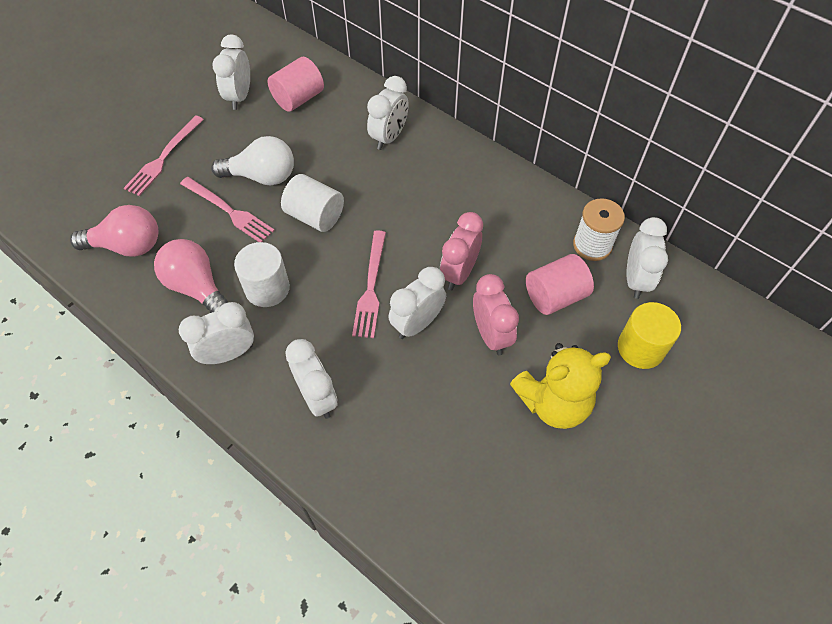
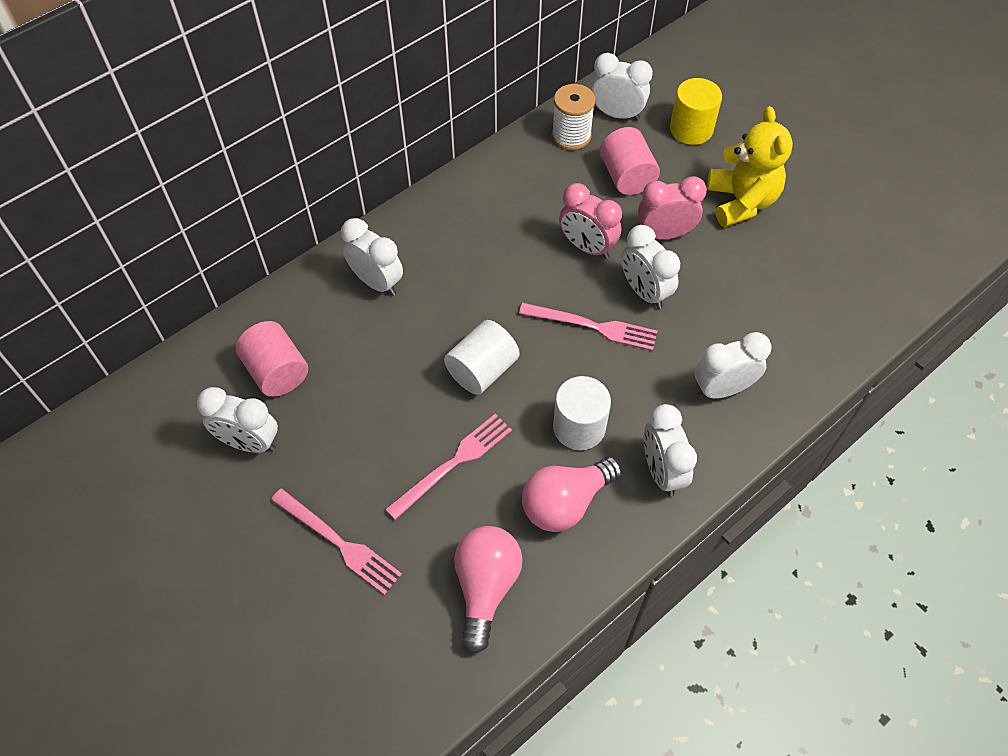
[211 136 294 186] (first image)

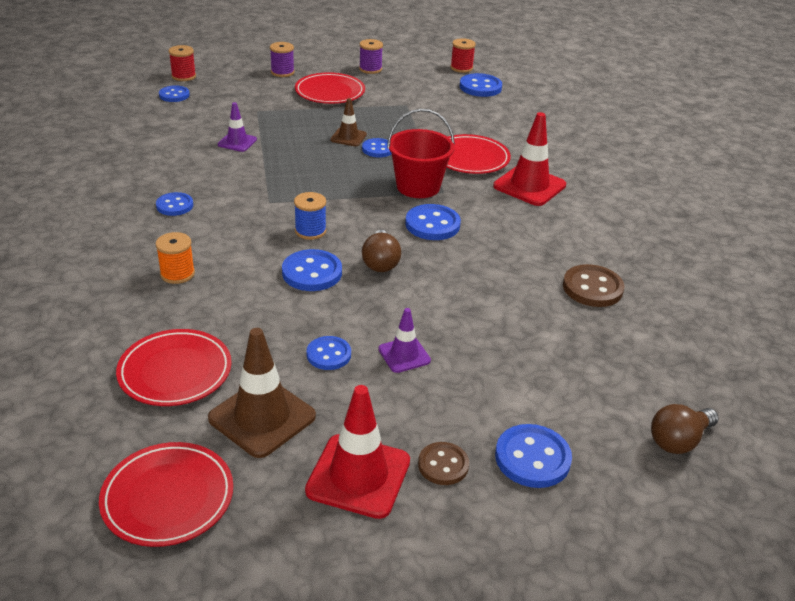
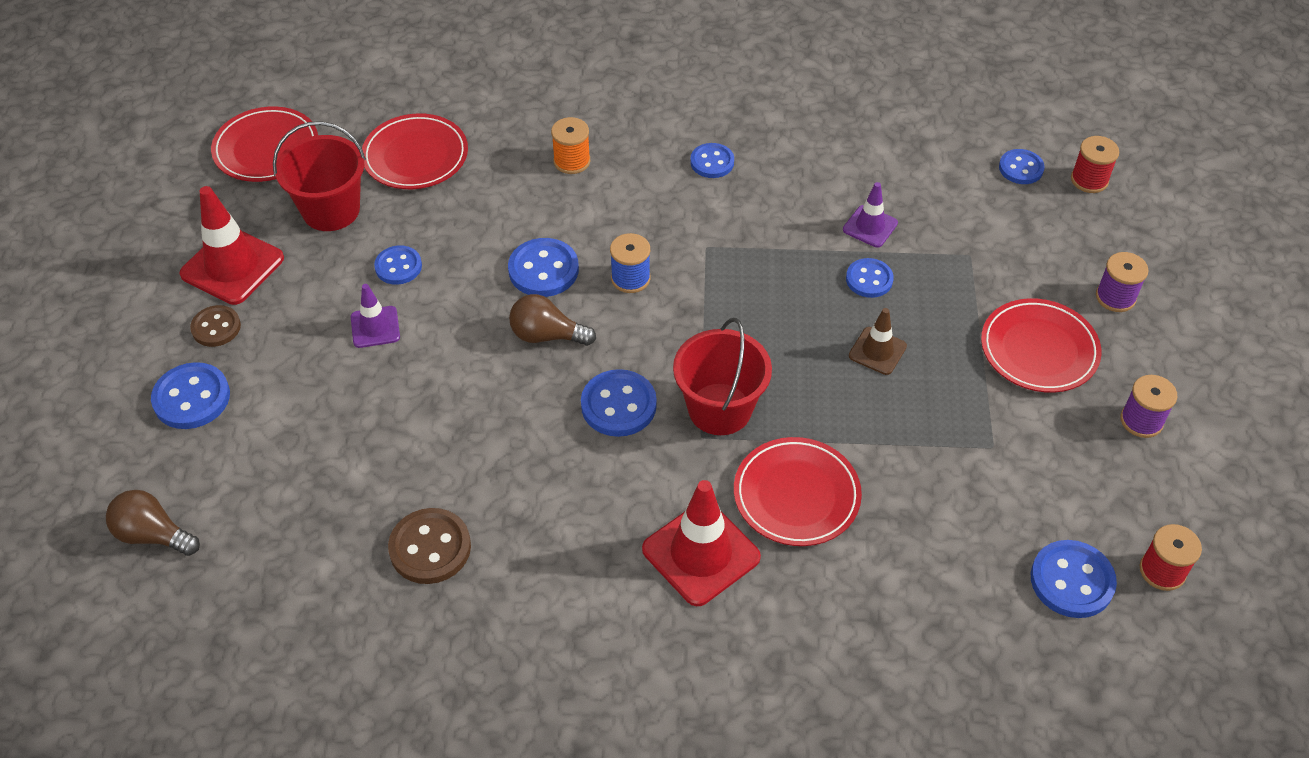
[846 258 894 298]
[273 121 366 231]
[106 490 200 556]

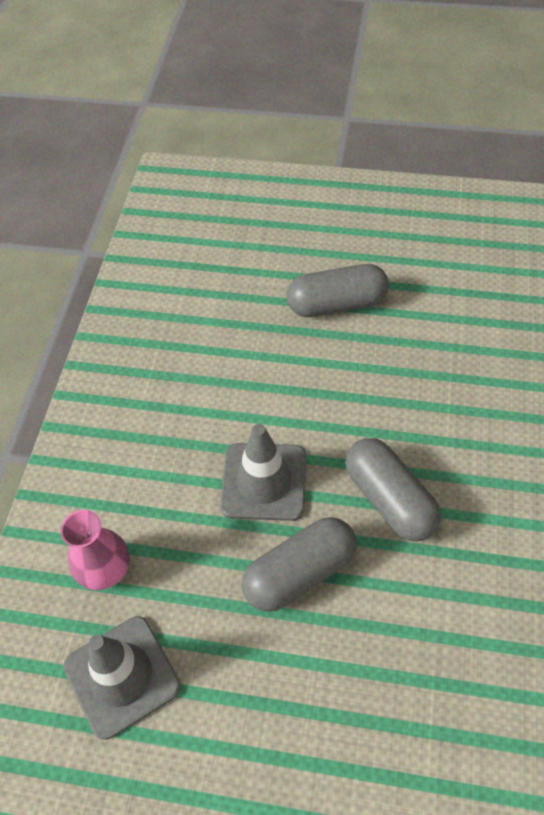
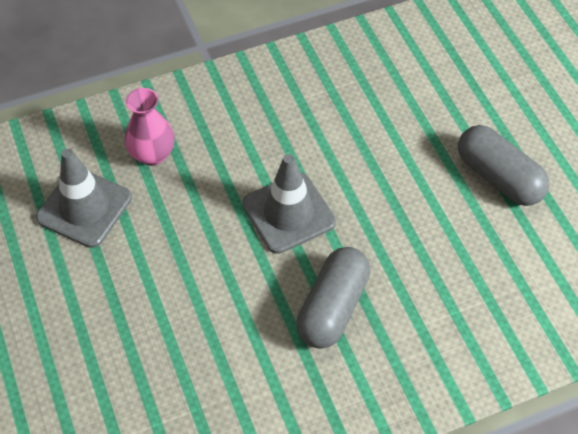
[242 517 357 612] (first image)

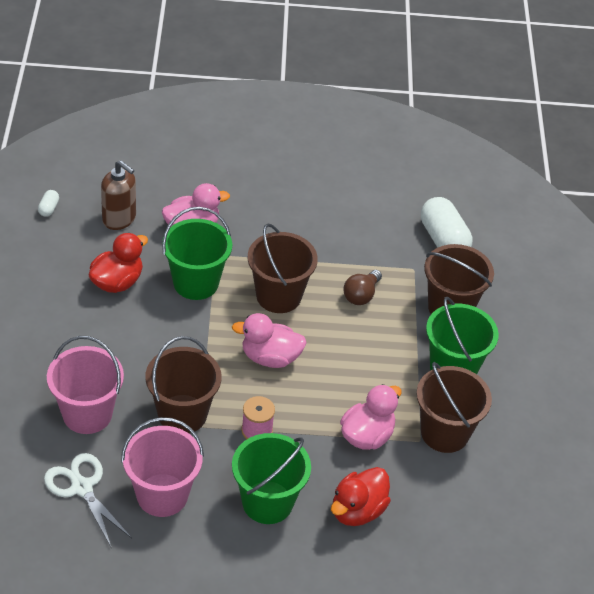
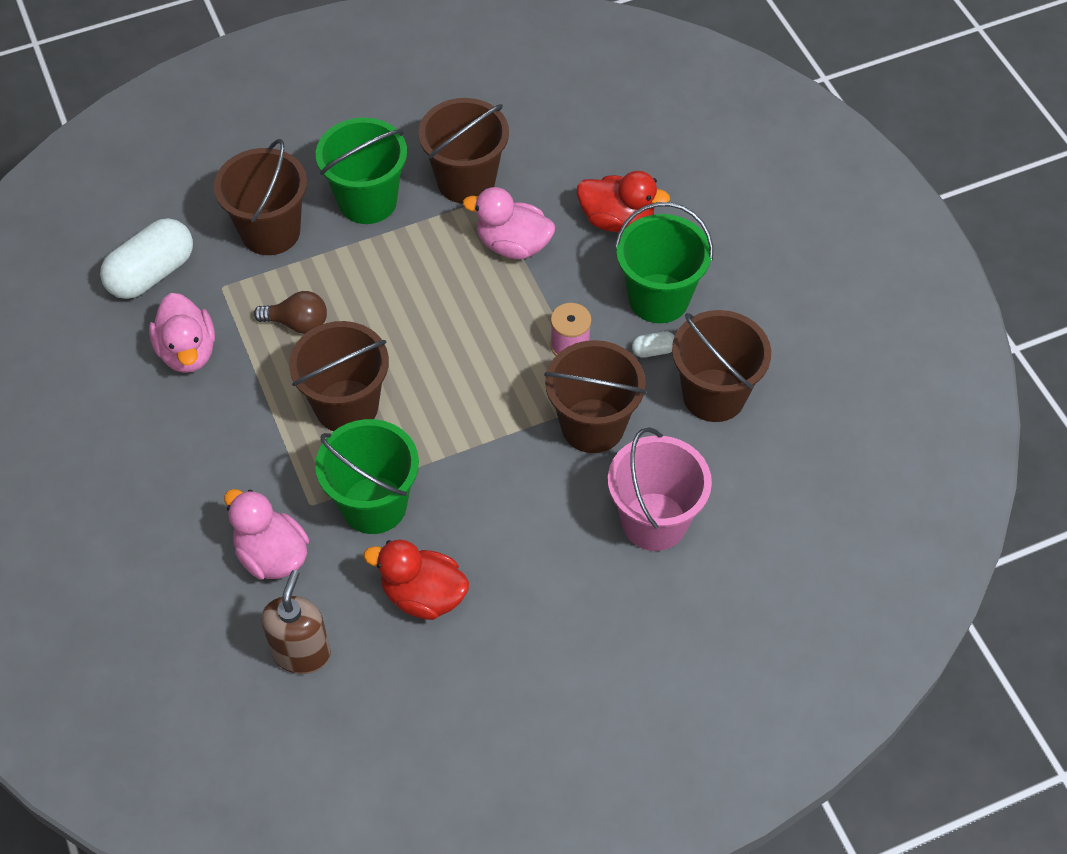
[44 453 132 549] (first image)
[632 331 675 358]
[149 293 215 373]
[672 310 771 422]

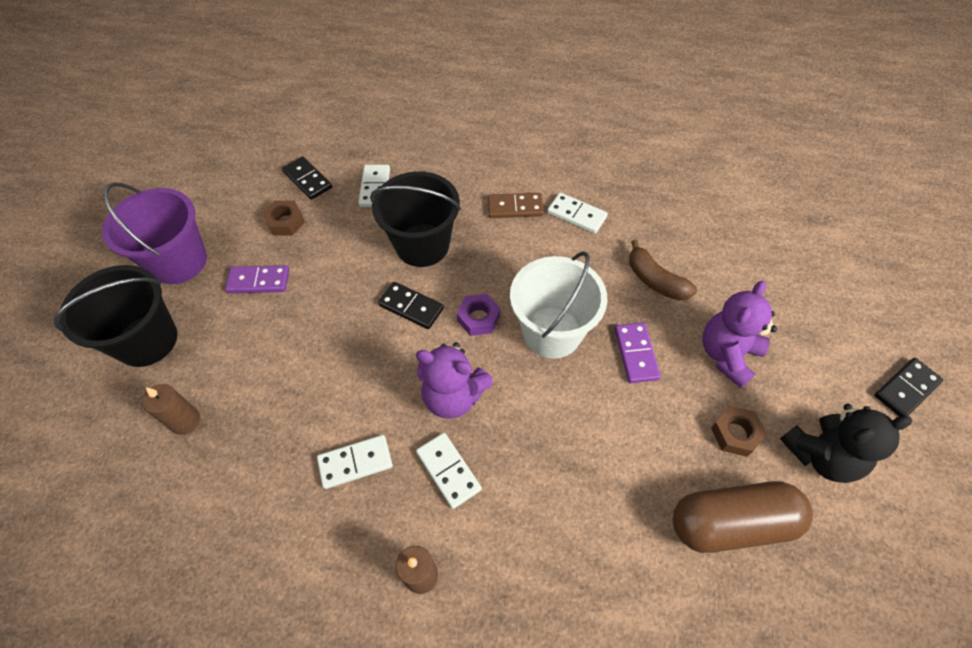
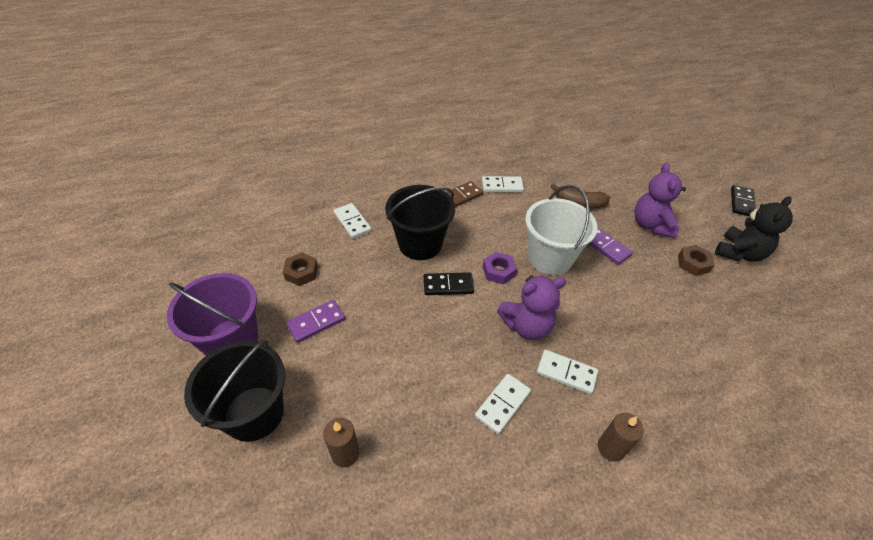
[282 156 332 200] (first image)
[673 481 813 553] (first image)

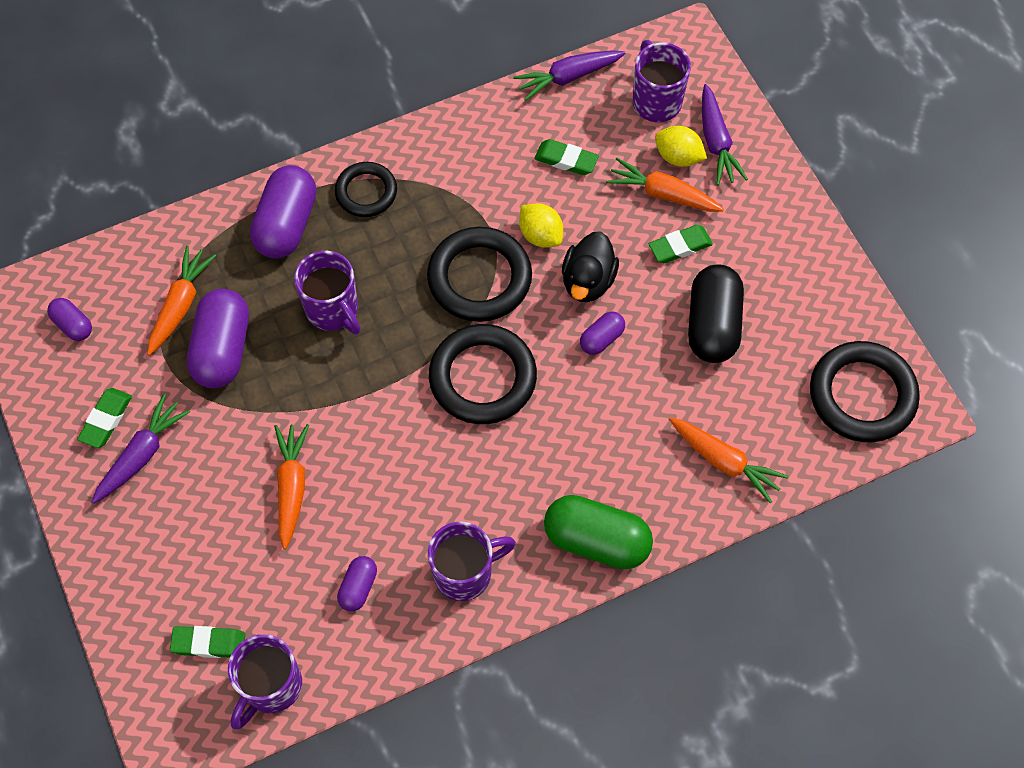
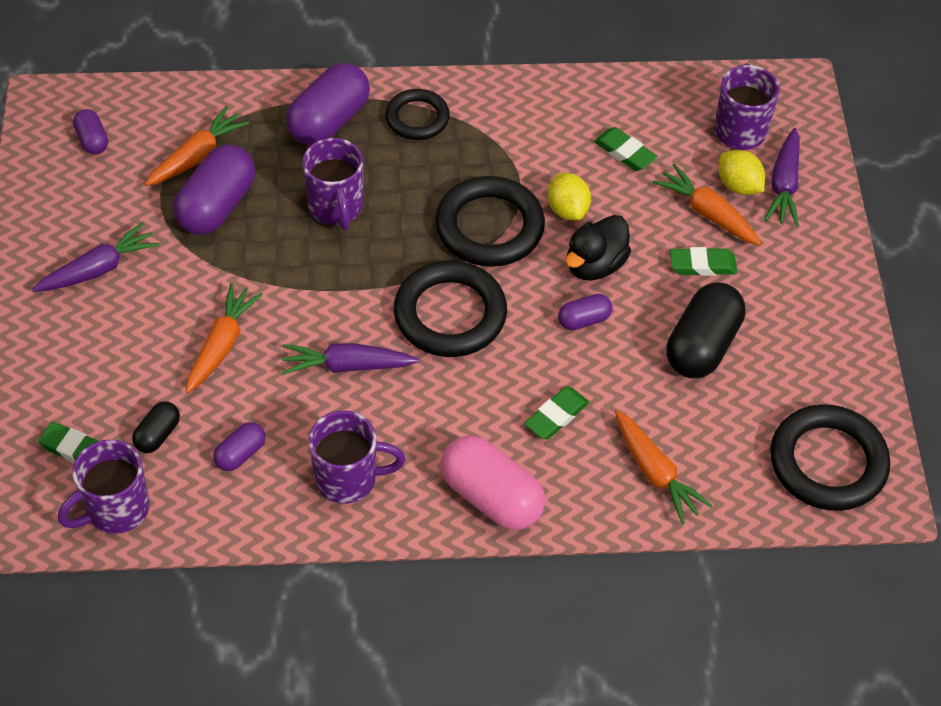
[132 401 180 453]
[524 386 589 439]
[281 343 419 375]
[441 435 545 530]

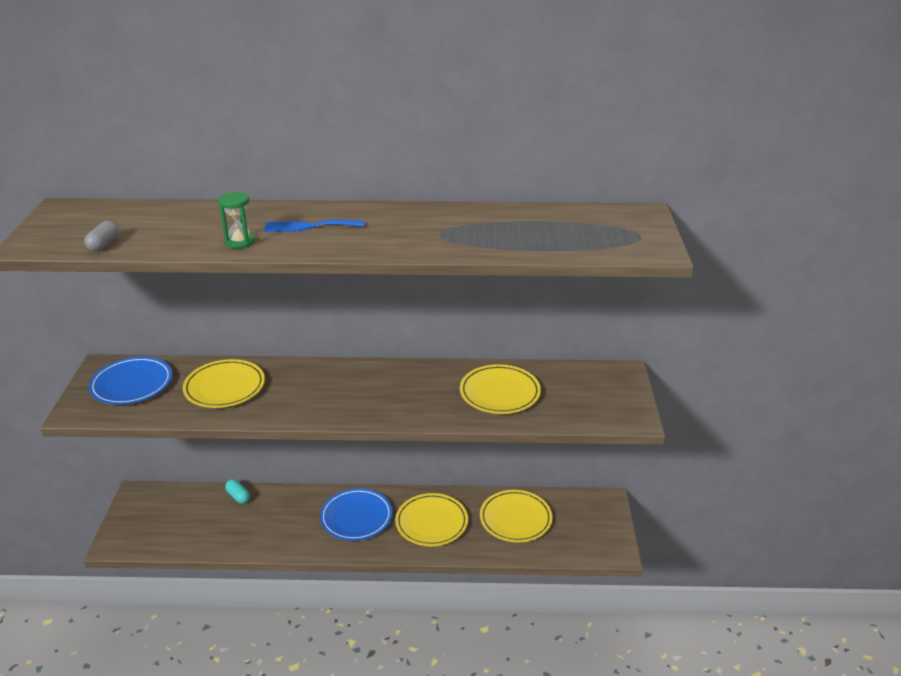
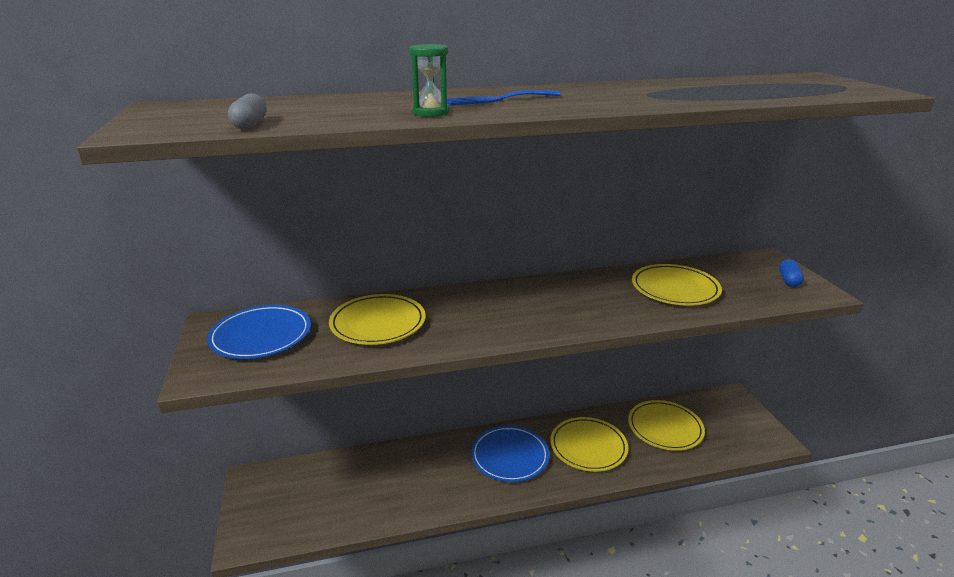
[225 479 250 504] (first image)
[779 259 804 287]

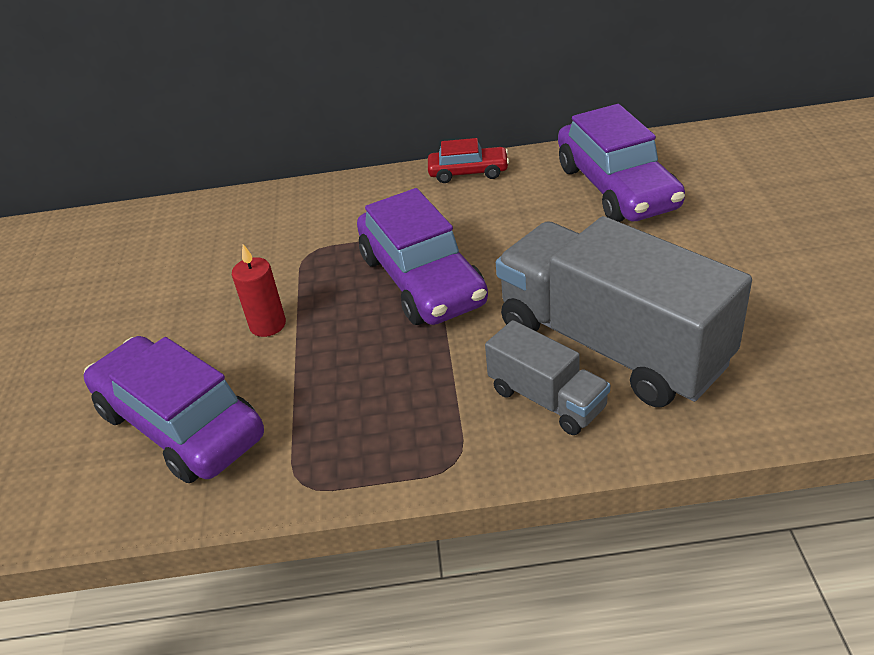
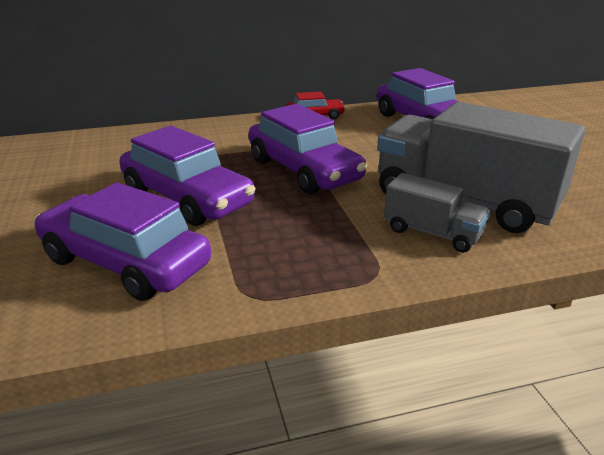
[119 125 256 226]

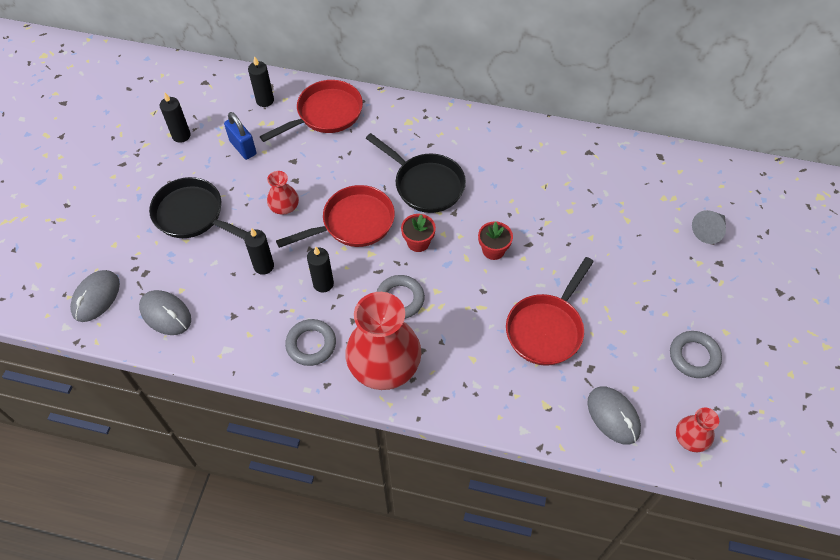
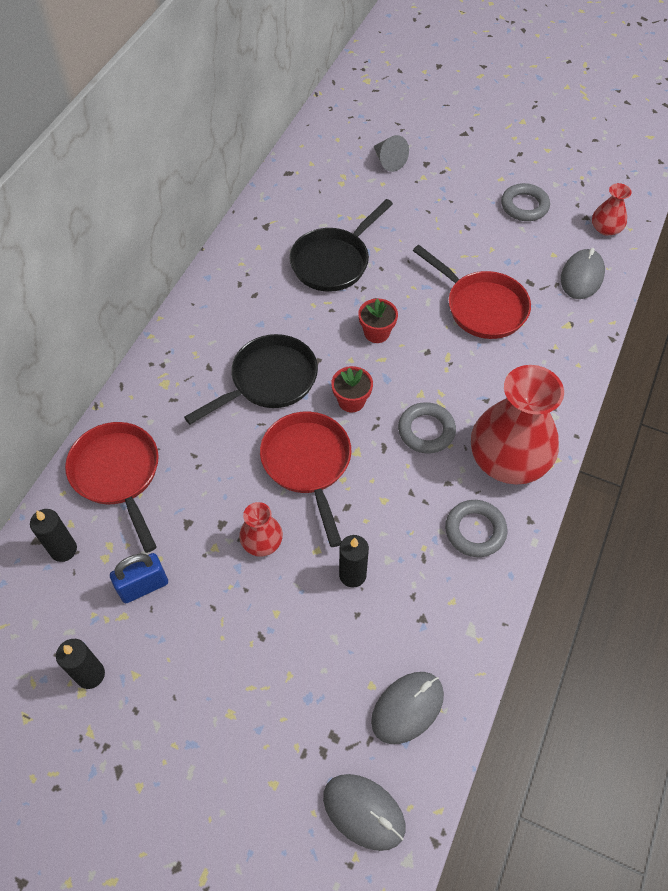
[307 247 334 292] (first image)
[289 199 393 292]
[561 248 605 299]

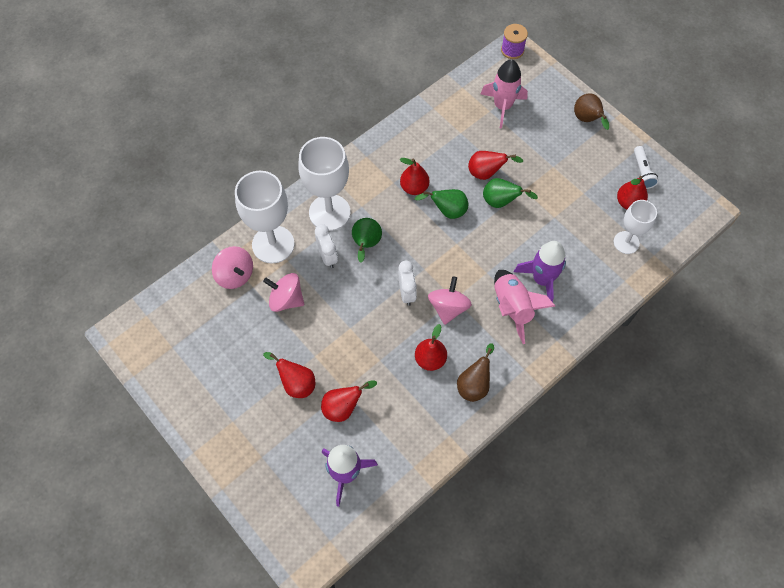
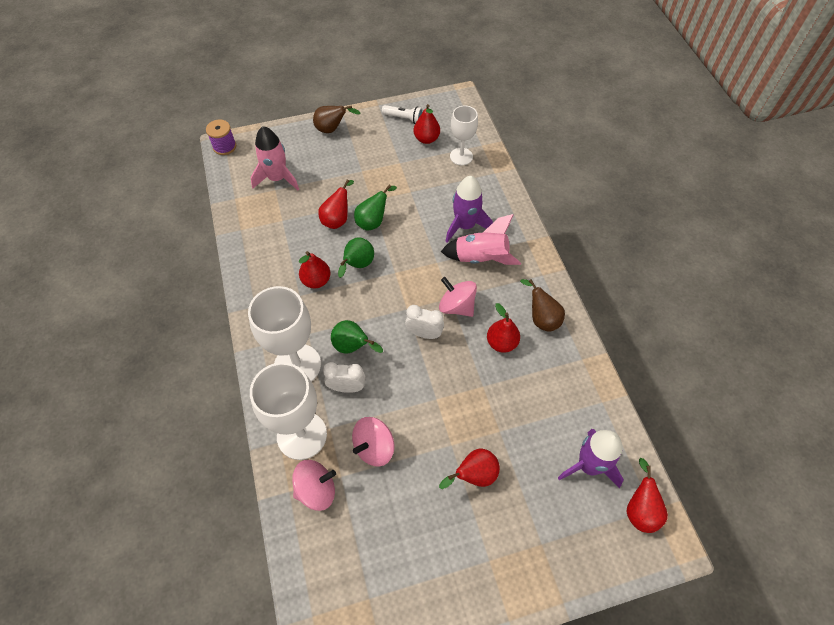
[627 458 668 533]

